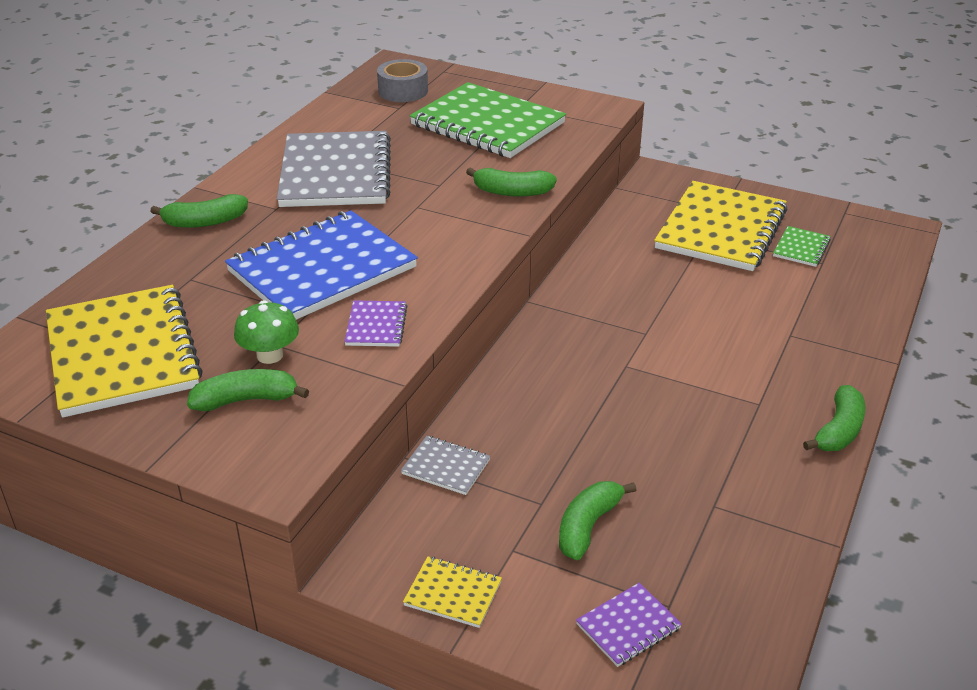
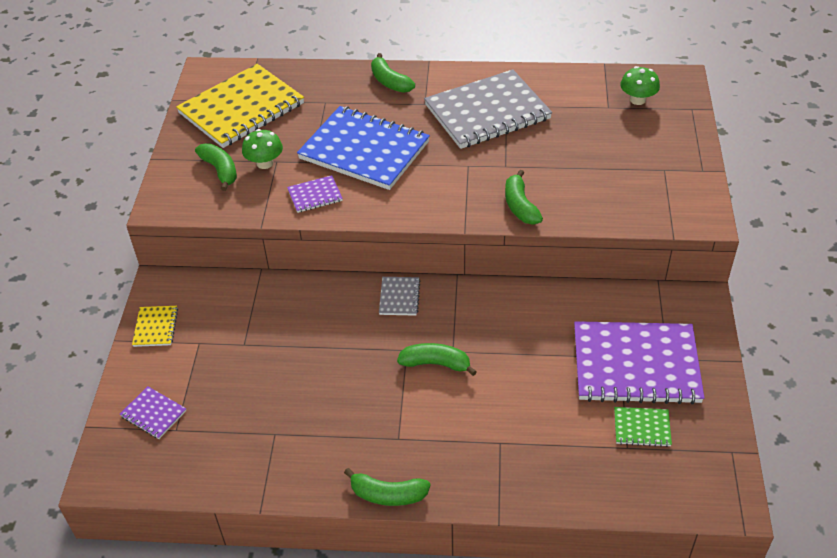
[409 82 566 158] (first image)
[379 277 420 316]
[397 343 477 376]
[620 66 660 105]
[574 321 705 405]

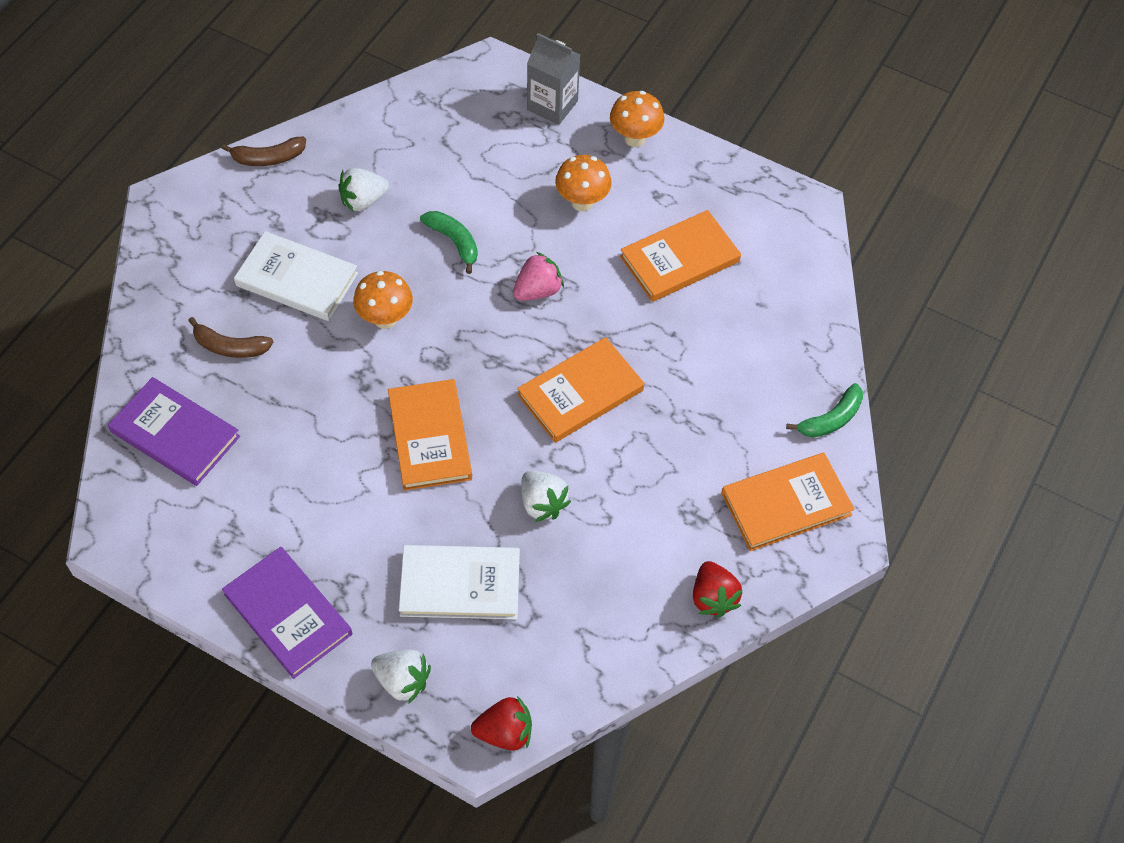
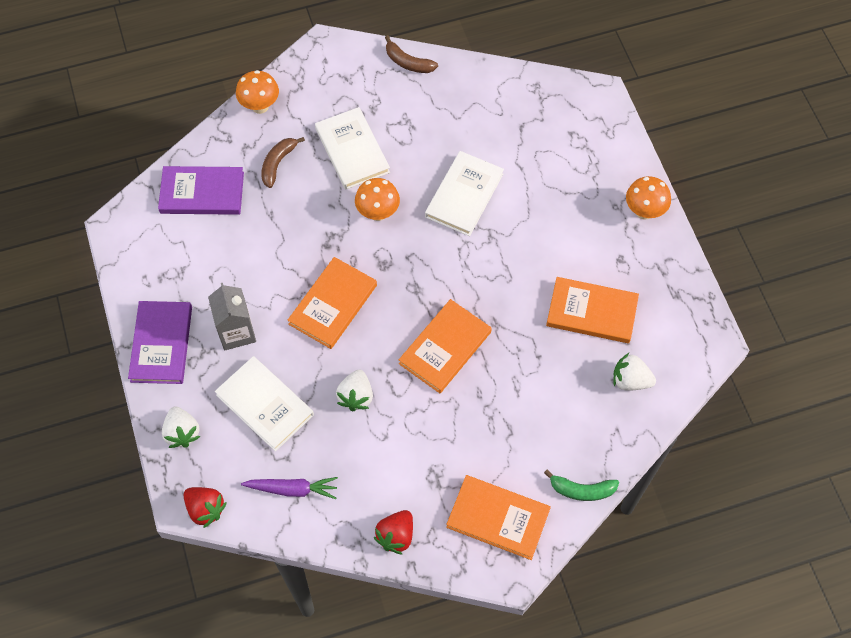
[513 252 564 301] (first image)
[241 477 338 499]
[613 353 656 391]
[208 283 256 350]
[236 70 279 114]
[425 151 504 236]
[158 166 244 215]
[261 137 305 188]
[399 299 492 393]

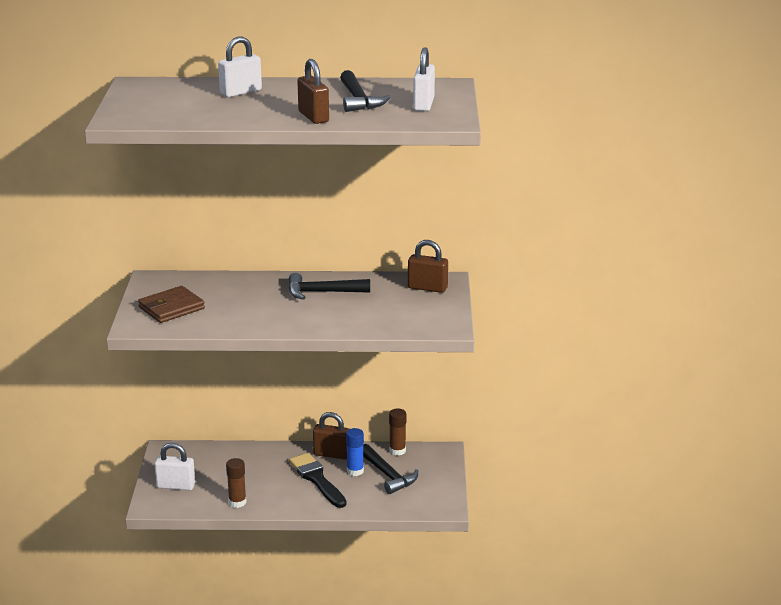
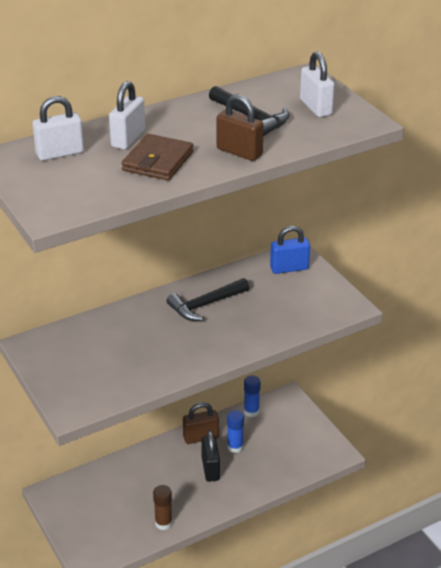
[363 444 418 494] (first image)
[122 134 193 181]
[32 96 84 161]
[201 431 220 482]
[244 375 261 417]
[270 226 310 274]

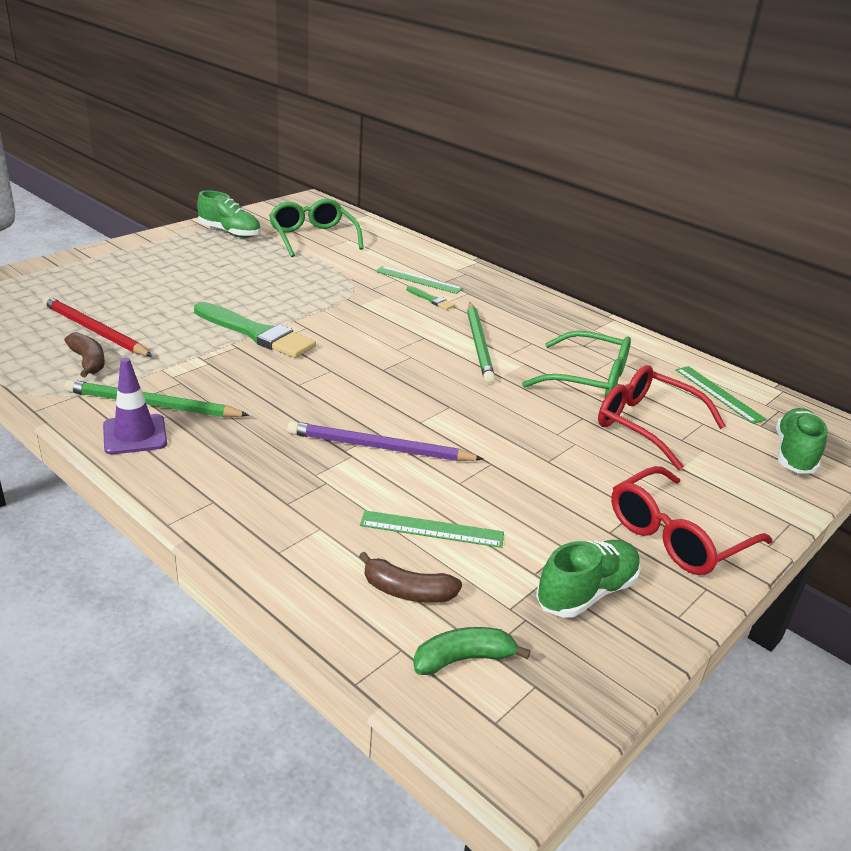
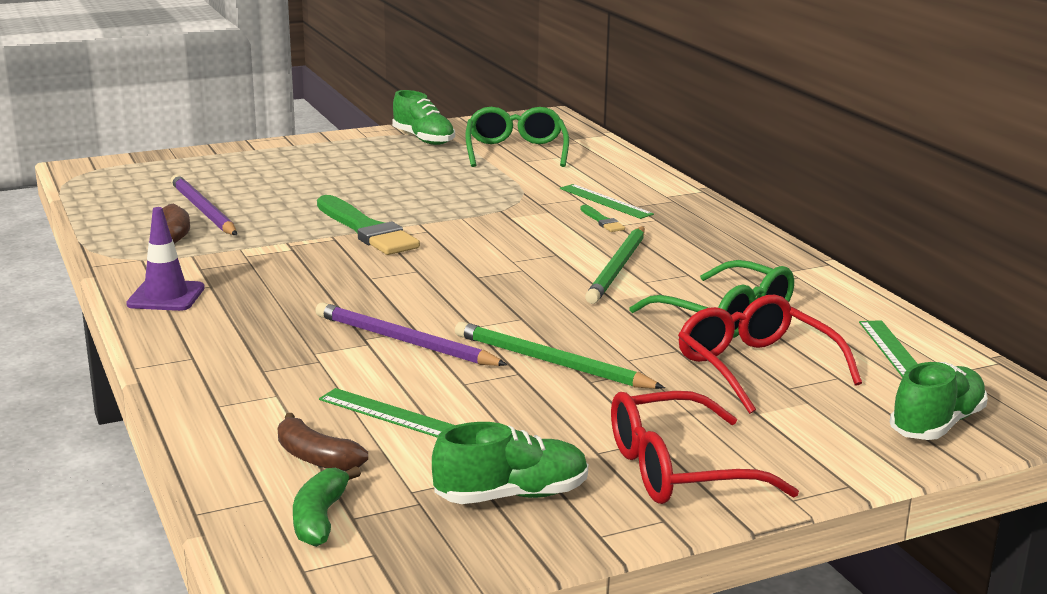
[455 322 665 389]
[171 175 237 235]
[293 466 361 547]

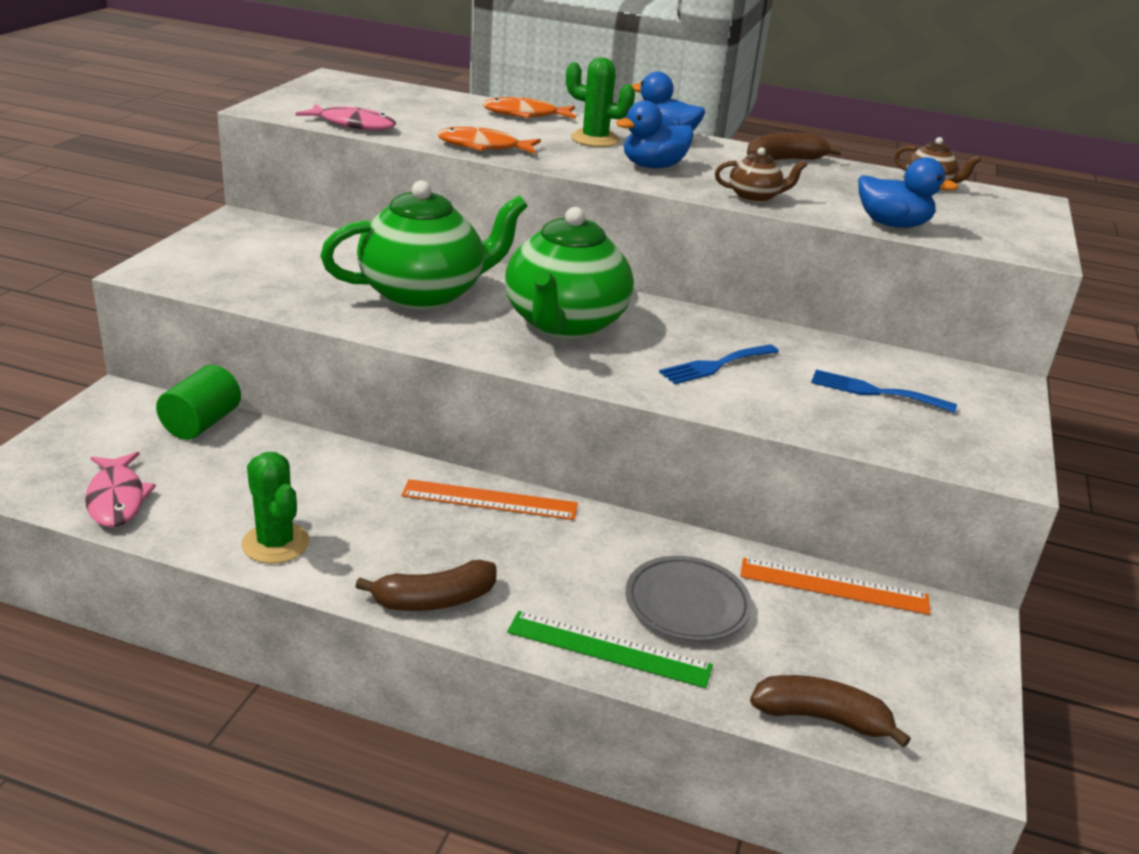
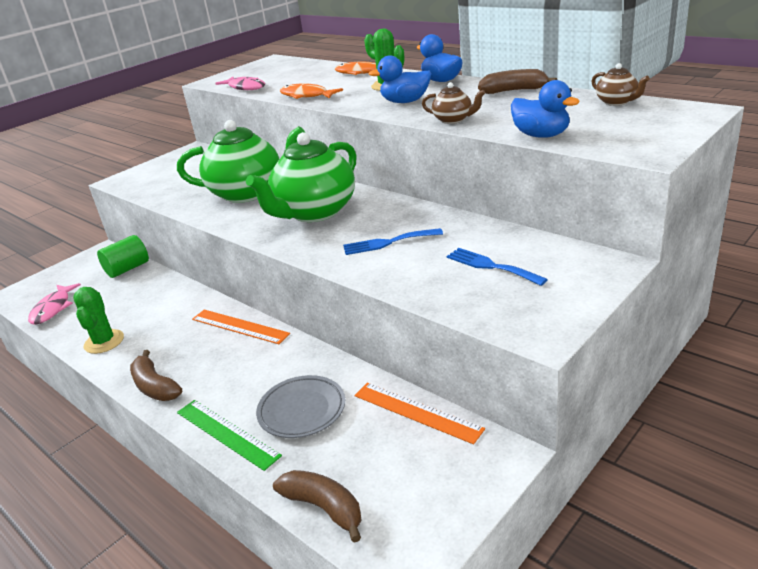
[130 350 182 401]

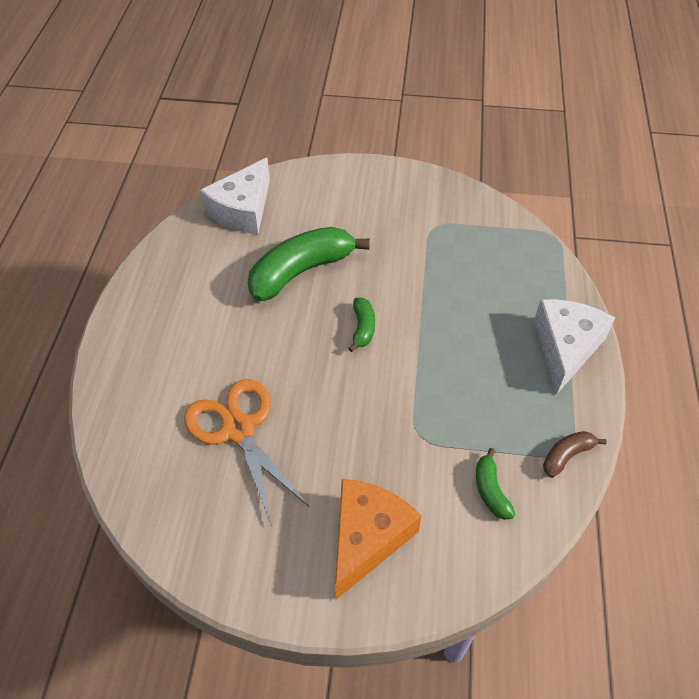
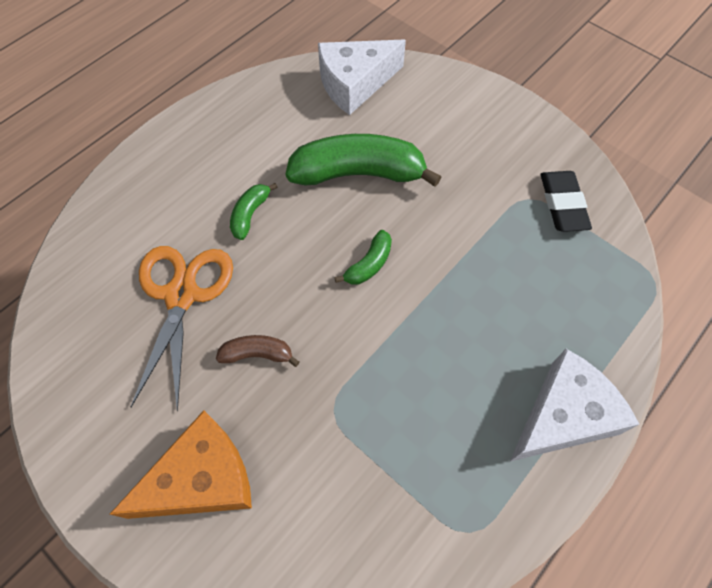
[541 171 592 232]
[230 183 278 240]
[216 335 299 367]

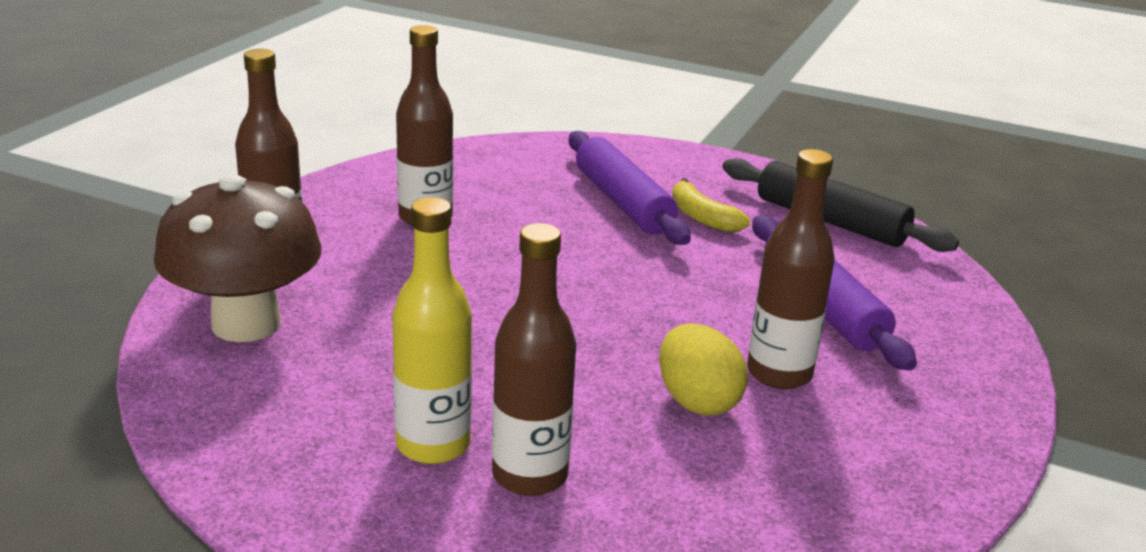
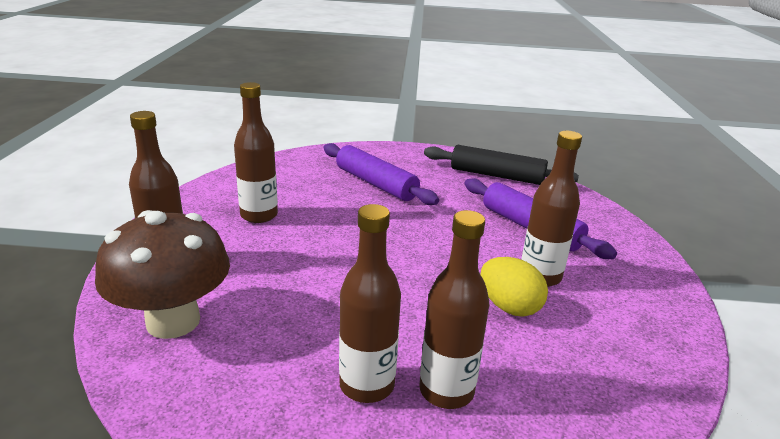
[672 178 750 233] (first image)
[339 204 401 403]

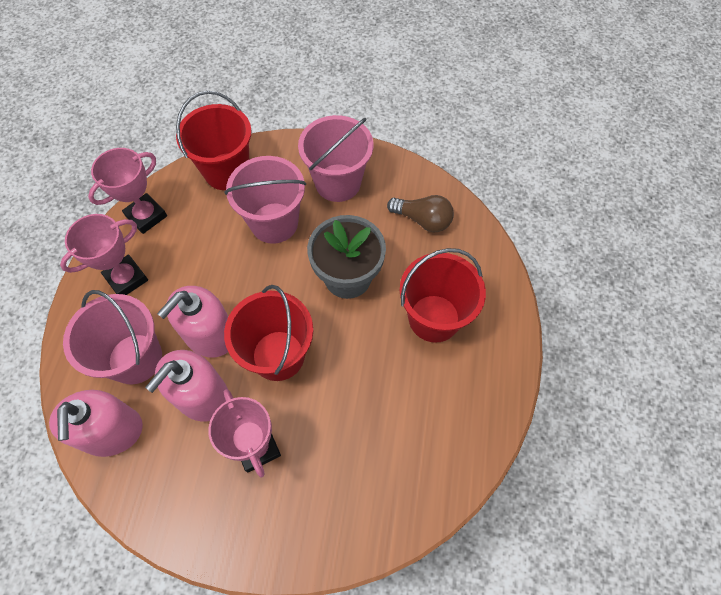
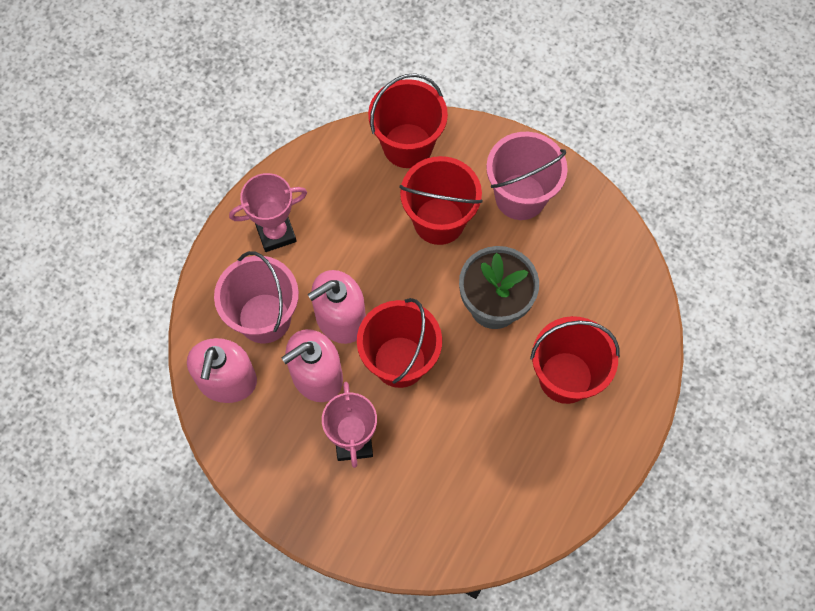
[88 148 167 234] (first image)
[387 195 454 232] (first image)
[400 156 483 245]

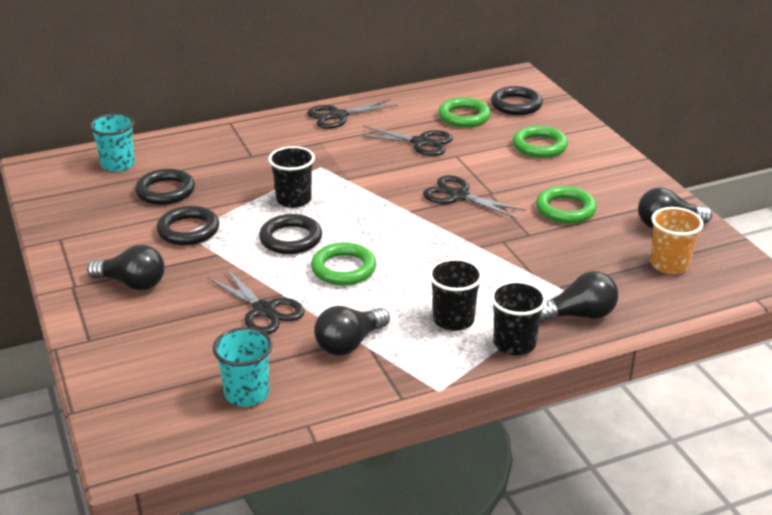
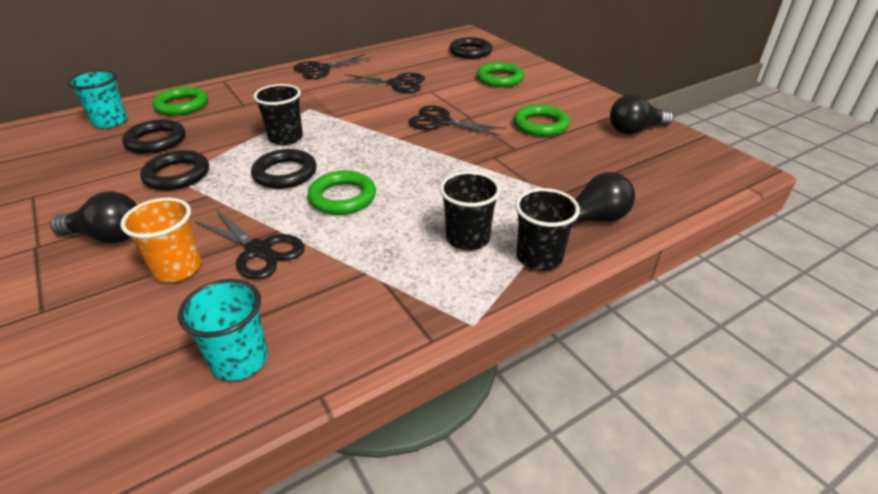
[314 306 390 356] (first image)
[152 87 208 116]
[120 198 201 282]

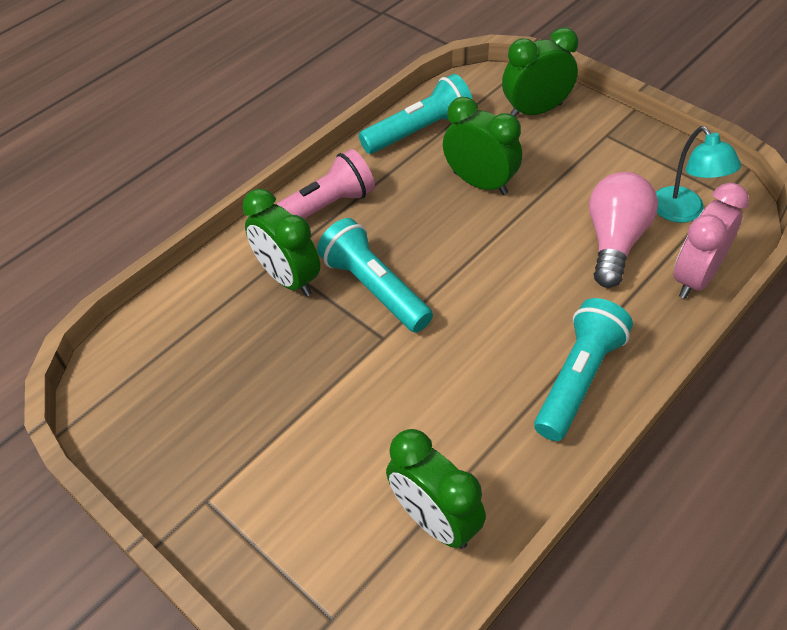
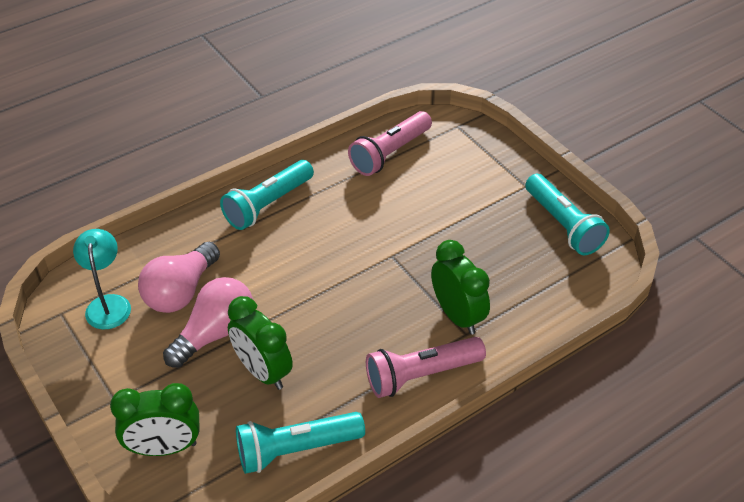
[673 183 749 299] (first image)
[163 277 253 368]
[525 174 610 255]
[348 111 432 176]

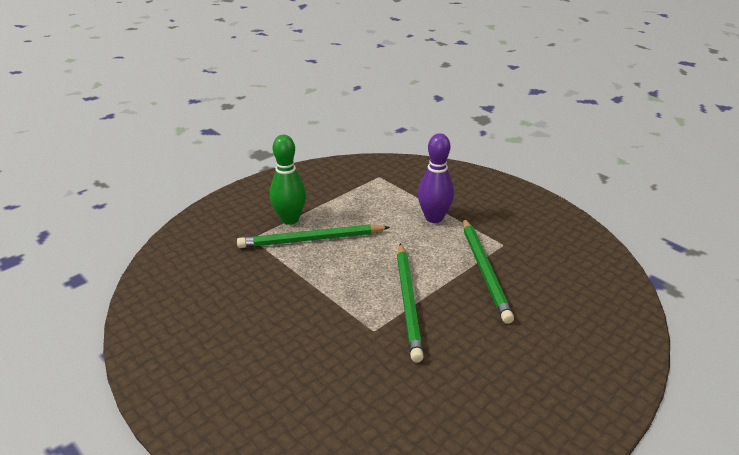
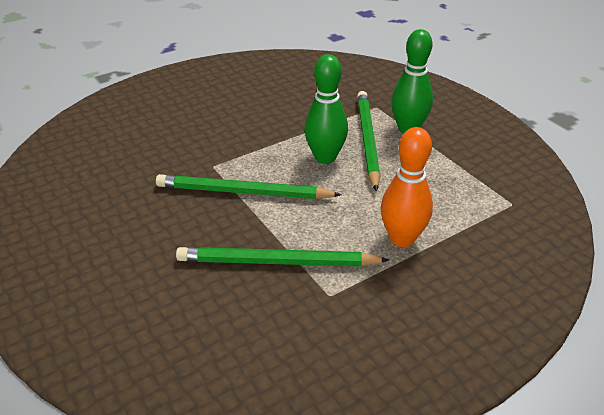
[304 54 348 164]
[381 127 433 247]

